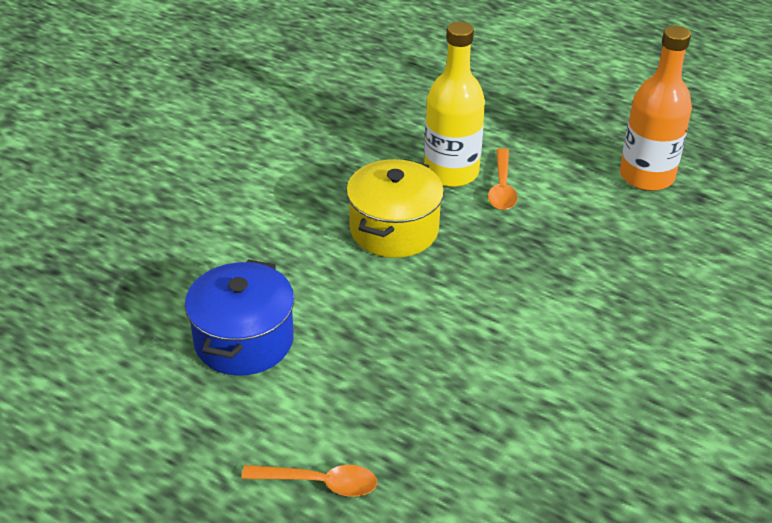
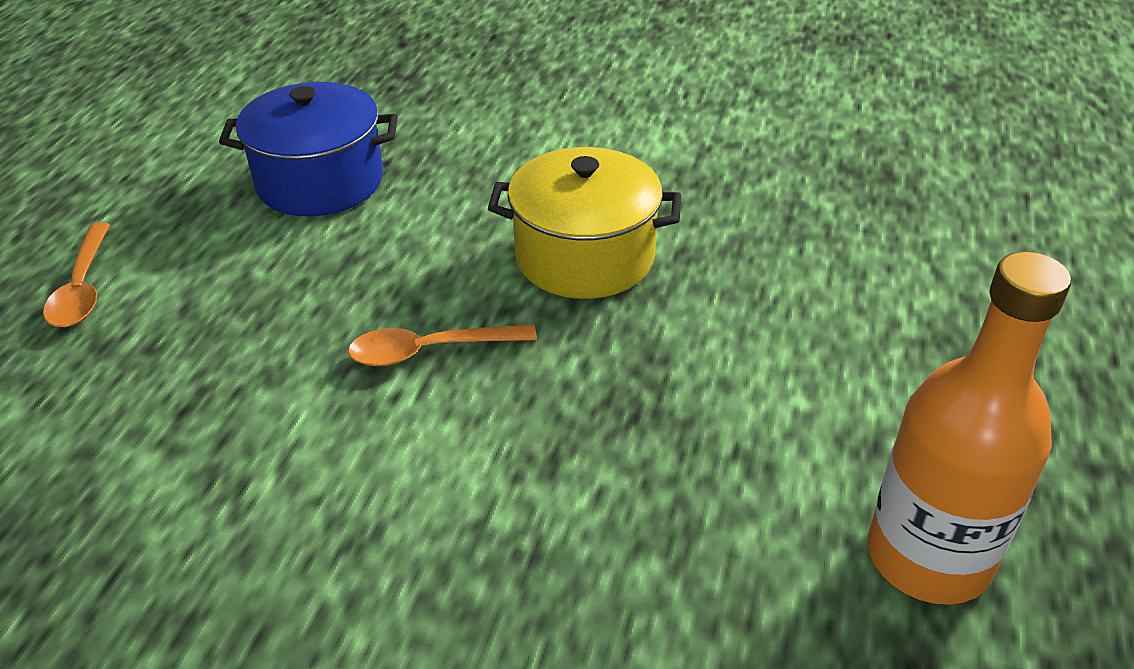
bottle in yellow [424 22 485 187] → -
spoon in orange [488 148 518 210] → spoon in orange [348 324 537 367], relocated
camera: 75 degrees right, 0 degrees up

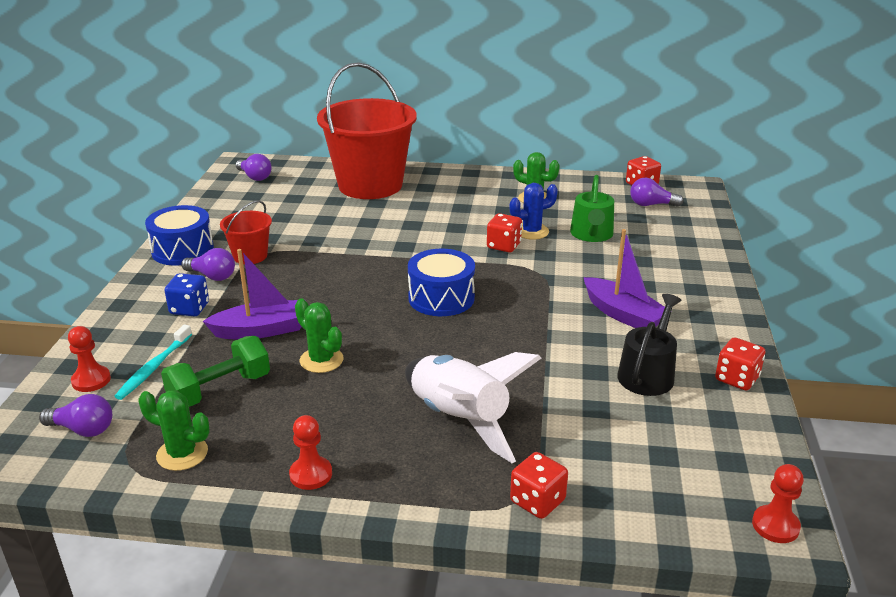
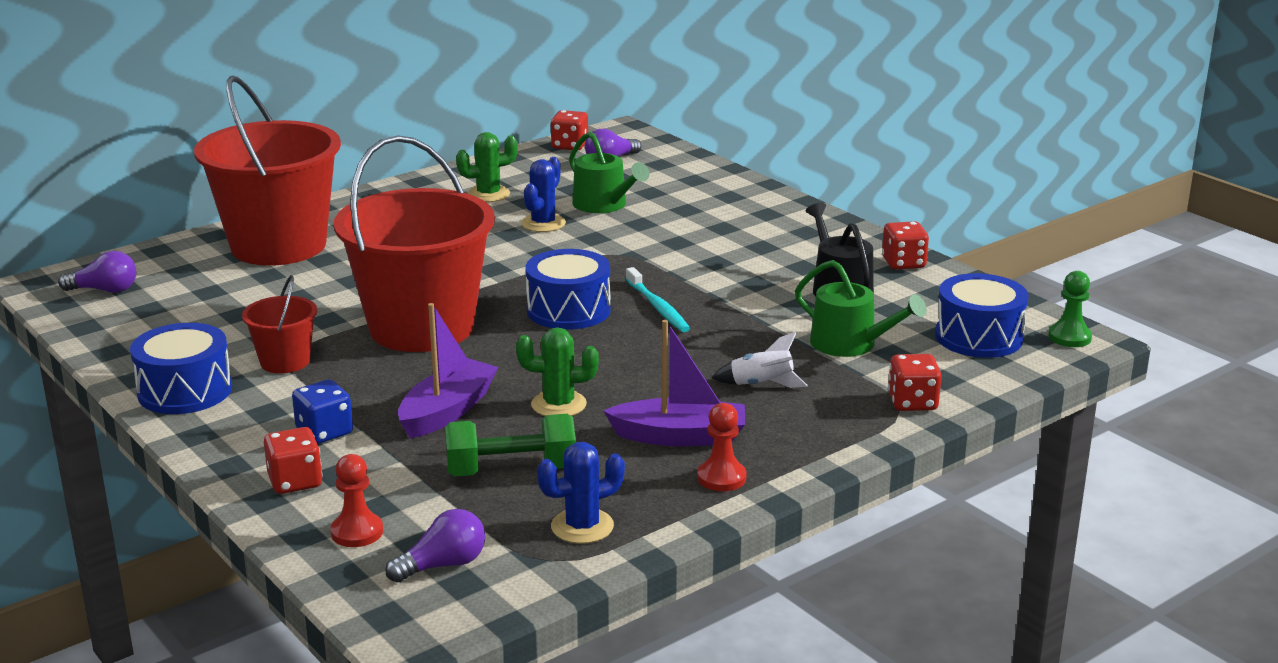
light bulb in purple [181 248 235 281] → -
- → bucket in red [334 135 495 352]
- → watering can in green [795 260 927 357]
- → drum in blue [935 273 1029 358]
toothbrush in turquoise [114 324 192 400] → toothbrush in turquoise [626 267 690 332], relocated
dice in red [487 213 522 252] → dice in red [264 427 323 494], relocated
boat in purple [584 229 665 328] → boat in purple [603 320 745 446], relocated
cactus in green [139 390 210 471] → cactus in blue [537 442 625 544]
pawn in red [752 464 804 543] → pawn in green [1048 271 1092 347]
dumbbell in green [161 336 270 407] → dumbbell in green [445 414 576 477], 75 degrees clockwise
rocket in white [405 352 541 463] → rocket in white [712 332 808 388], x0.47
camera: 45 degrees left, 5 degrees down

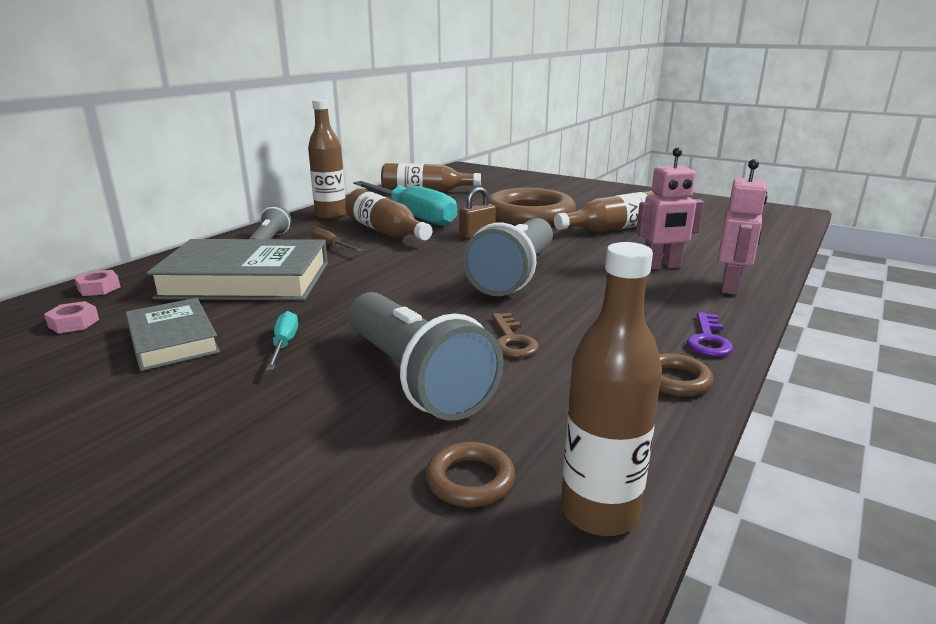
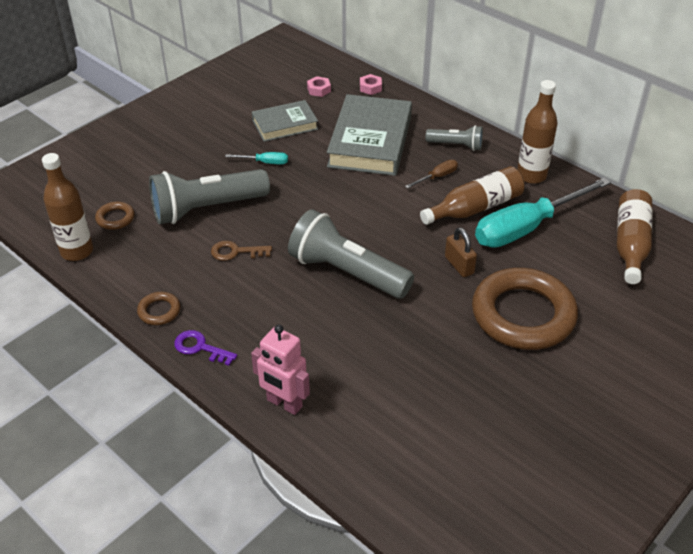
bottle in brown [554 191 657 232] → -
robot in pink [636 148 704 270] → -
camera: 100 degrees right, 20 degrees up

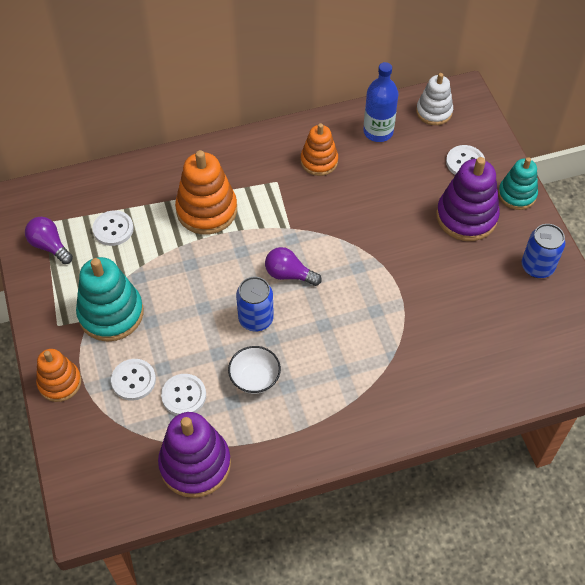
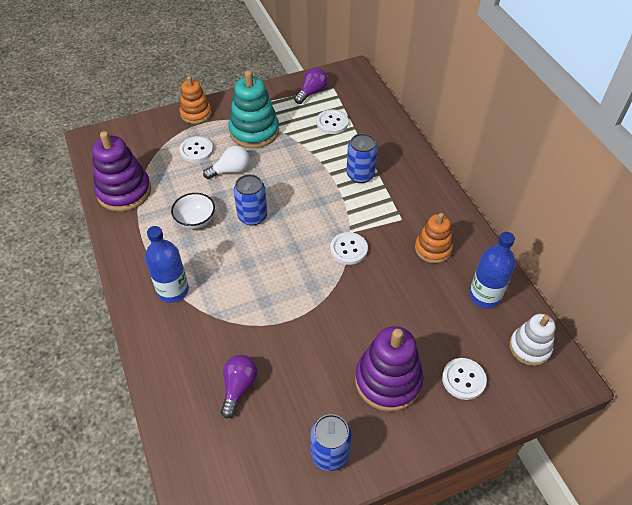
stacking toy in turquoise [498 157 538 210] → -
- → bottle in blue [145 226 189 303]
- → light bulb in white [203 146 249 179]
button in white [161 374 206 415] → button in white [330 232 368 265], relocated
light bulb in purple [265 247 322 286] → light bulb in purple [221 355 258 418], relocated
stacking toy in orange [175 150 237 235] → can in blue [346 133 378 183]
camera: 85 degrees right, 5 degrees down

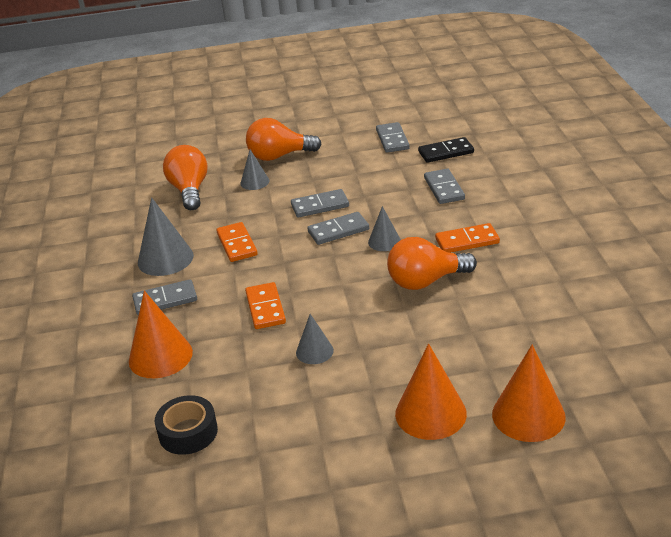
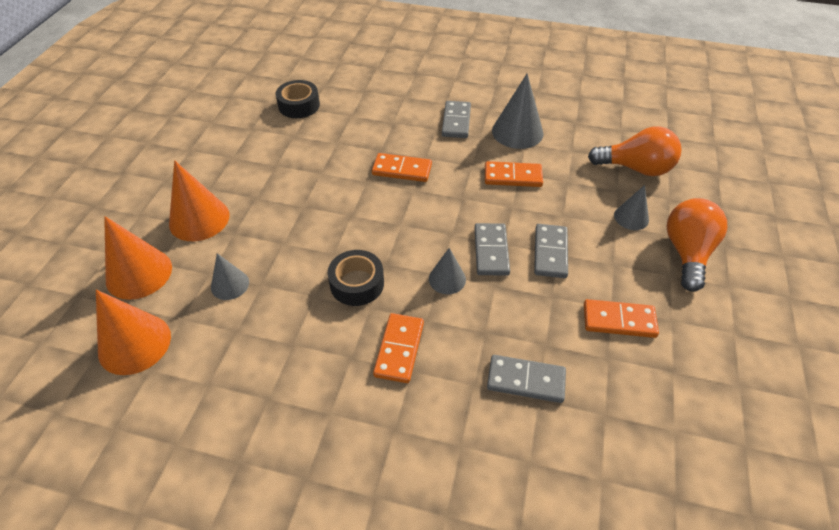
domino in grey [376 122 410 153] → -
domino in black [418 137 474 163] → -
- → domino in orange [584 299 659 338]
cone in orange [129 291 193 378] → cone in orange [96 290 171 375], relocated
cone in grey [296 314 334 364] → cone in grey [211 253 249 300], relocated
light bulb in orange [387 237 477 290] → tape in black [328 250 384 306]
camera: 110 degrees right, 15 degrees up

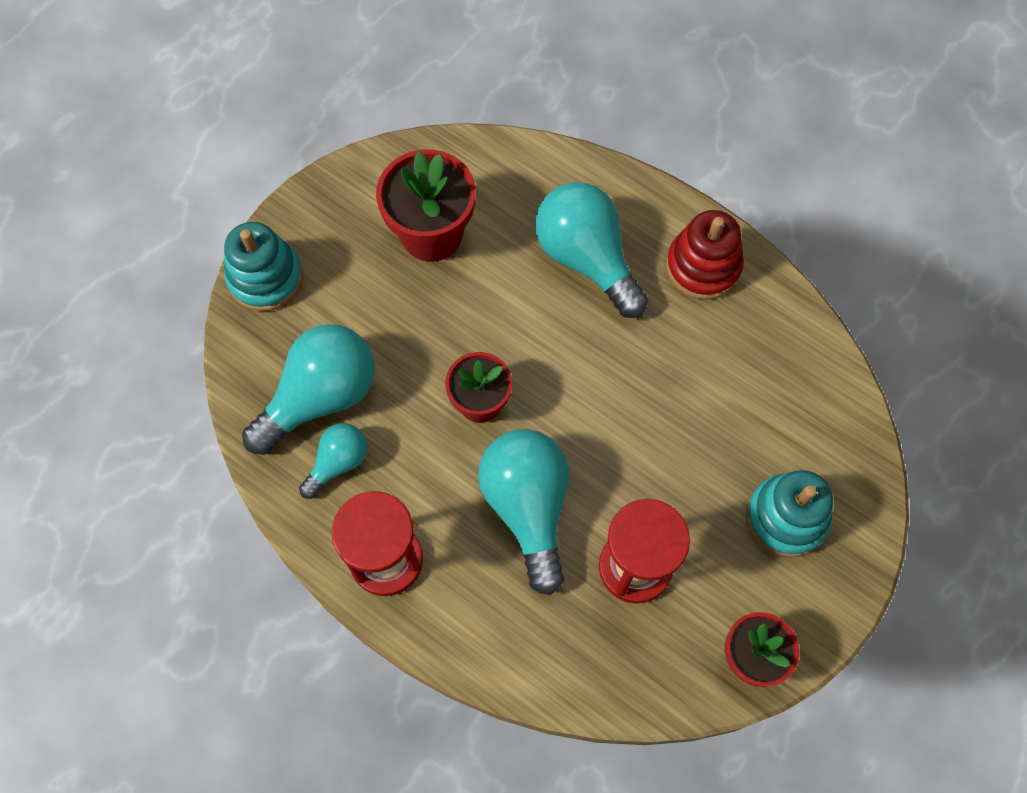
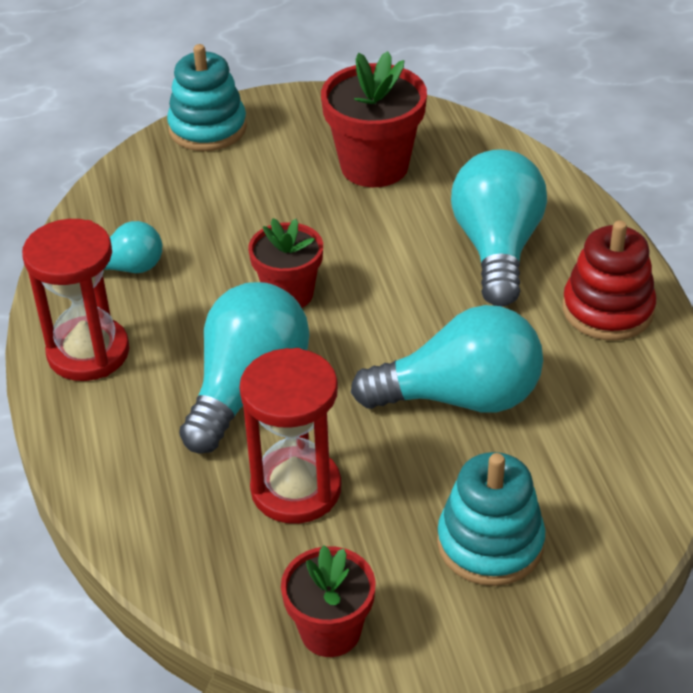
light bulb in turquoise [242 324 375 455] → light bulb in turquoise [351 305 543 413], relocated
camera: 40 degrees right, 25 degrees down

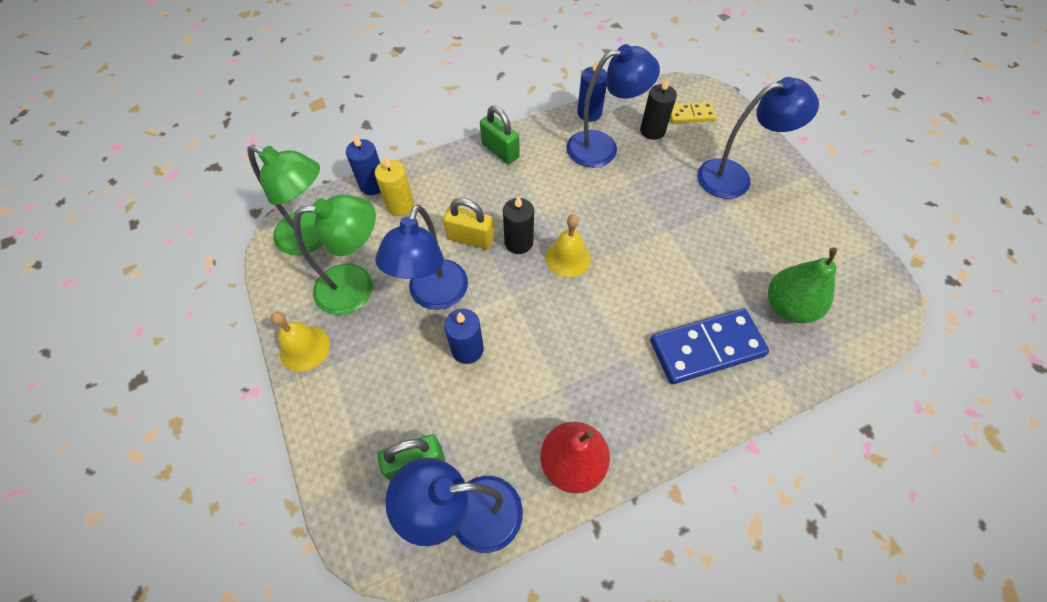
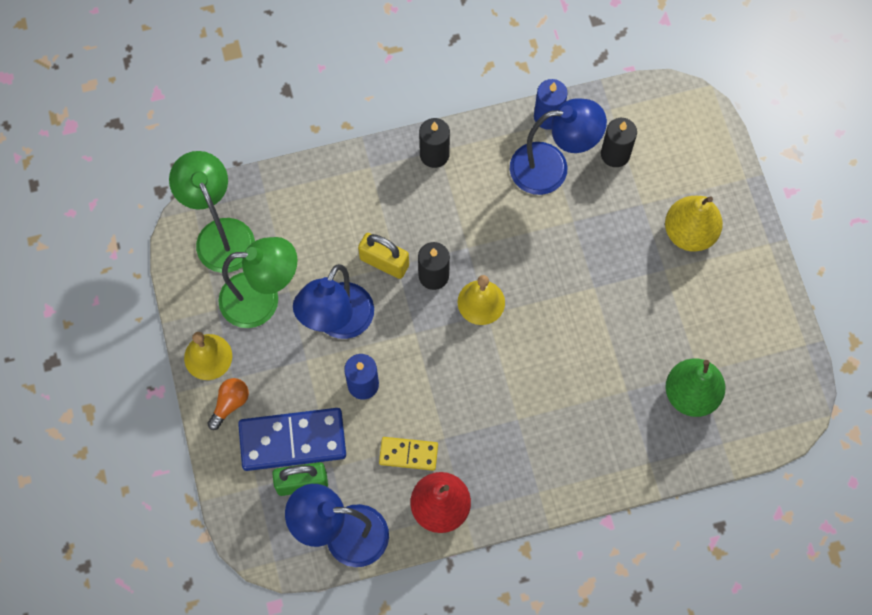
candle in blue [346 134 381 195] → -
candle in yellow [375 156 414 216] → -
- → light bulb in orange [207 378 249 430]
domino in blue [650 308 769 384] → domino in blue [238 408 346 471], relocated
domino in yellow [670 102 716 123] → domino in yellow [379 437 438 470], relocated
padlock in green [480 106 520 164] → candle in black [419 118 450 168]
lamp in blue [698 77 819 199] → pear in yellow [665 196 723 252]
lamp in green [247 145 322 255] → lamp in green [169 151 255 273], 150 degrees counterclockwise
camera: 10 degrees right, 10 degrees up

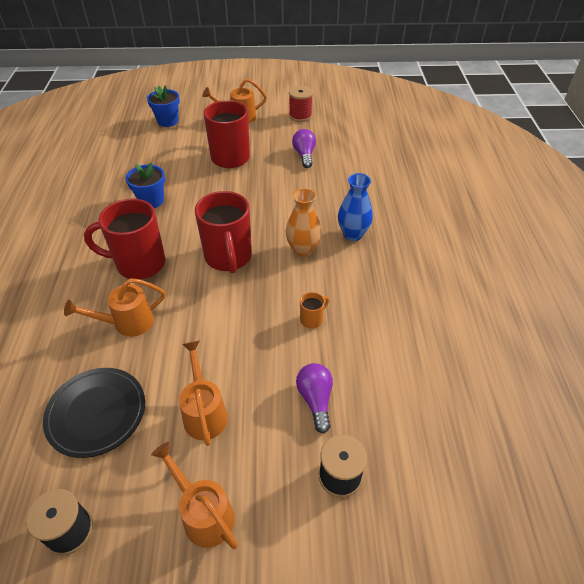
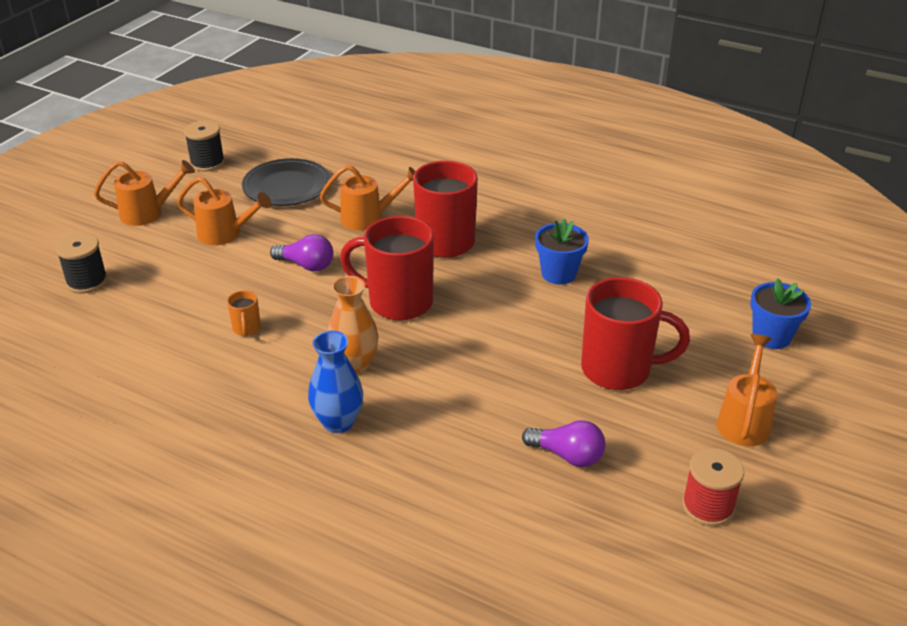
light bulb in purple [296 363 333 433] → light bulb in purple [270 234 333 271], relocated
watering can in orange [64 278 165 337] → watering can in orange [320 165 415 231], 75 degrees clockwise
camera: 120 degrees right, 10 degrees down

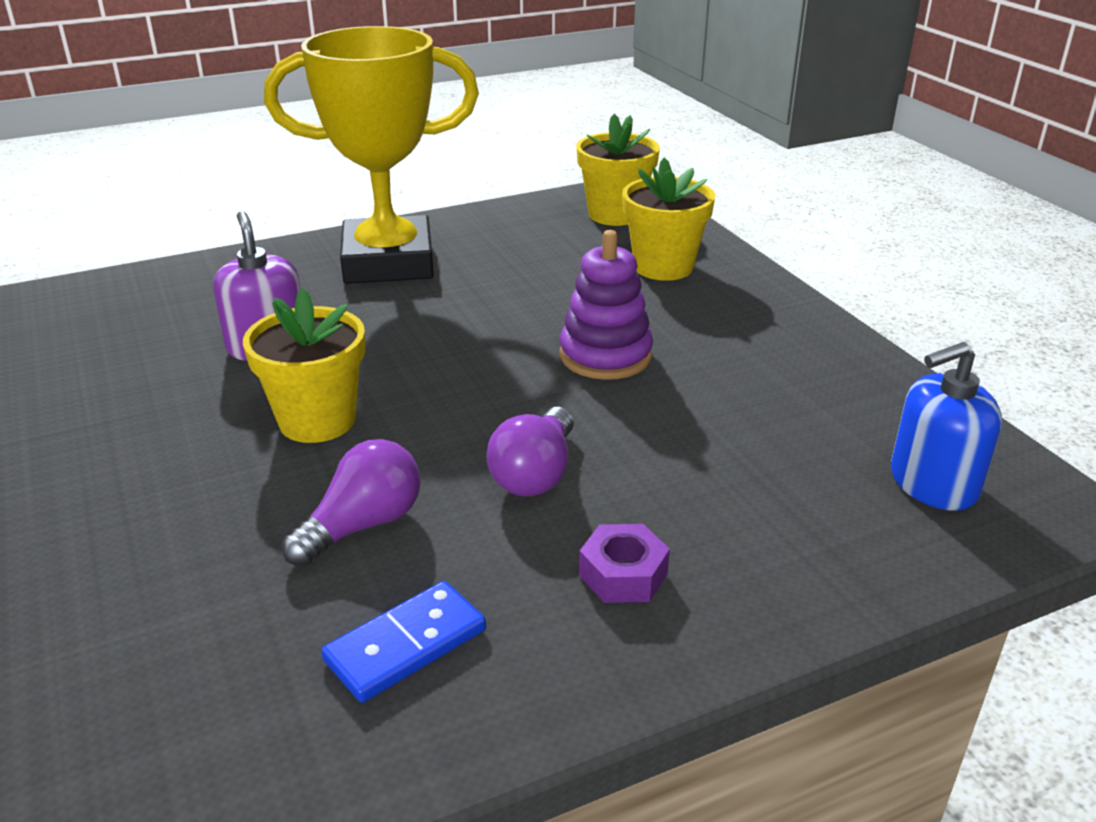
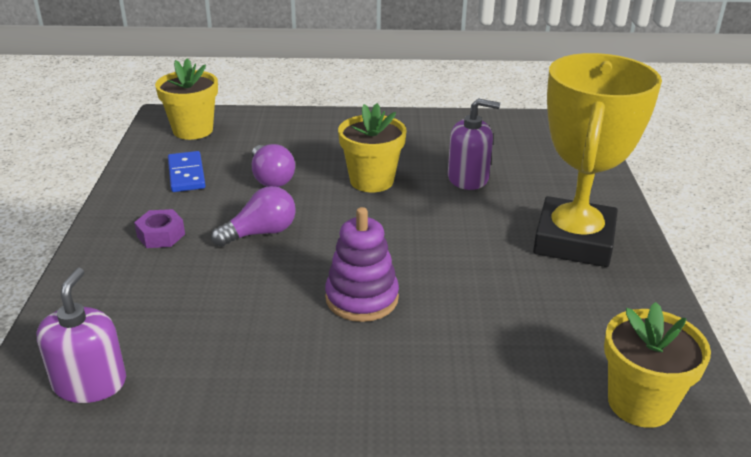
flower pot in yellow [622 158 715 281] → flower pot in yellow [155 58 218 140], relocated
soap dispenser in blue [891 342 1002 511] → soap dispenser in purple [37 268 126 403]
light bulb in purple [487 407 574 497] → light bulb in purple [211 186 296 247], 105 degrees clockwise
camera: 115 degrees right, 0 degrees up

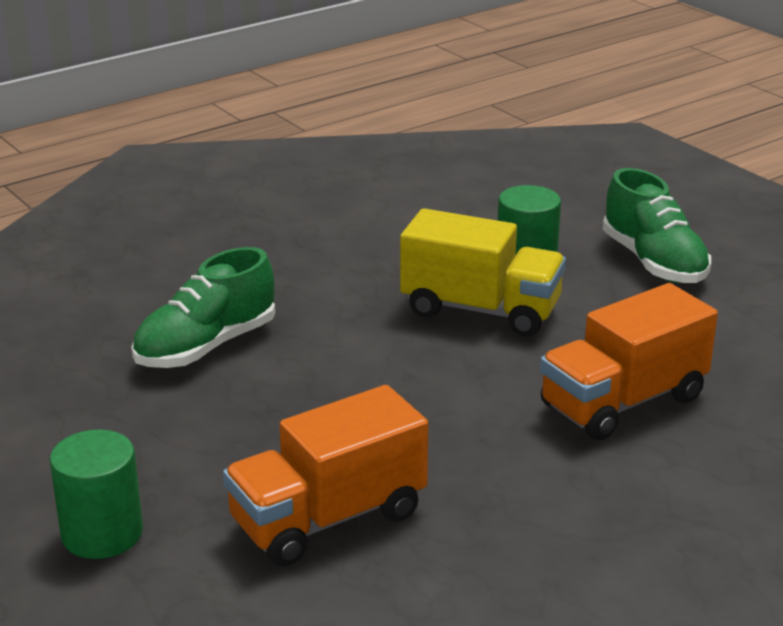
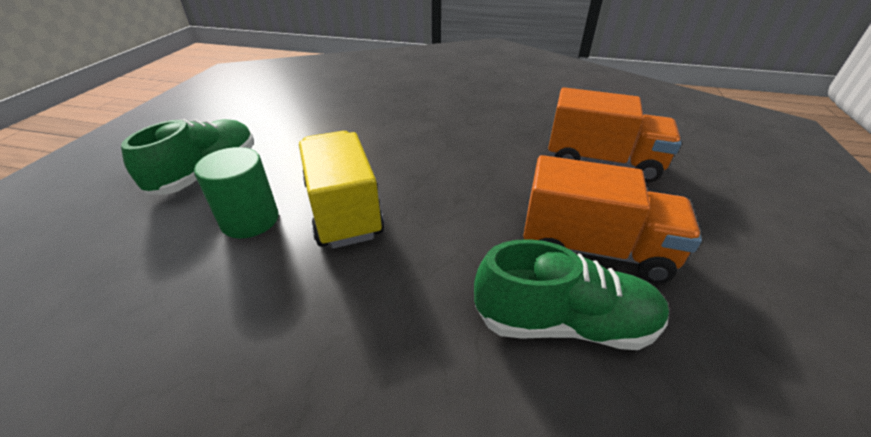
cylinder in green [49 430 143 559] → -
truck in orange [540 283 718 440] → truck in orange [523 155 702 284], relocated
camera: 130 degrees left, 10 degrees up

